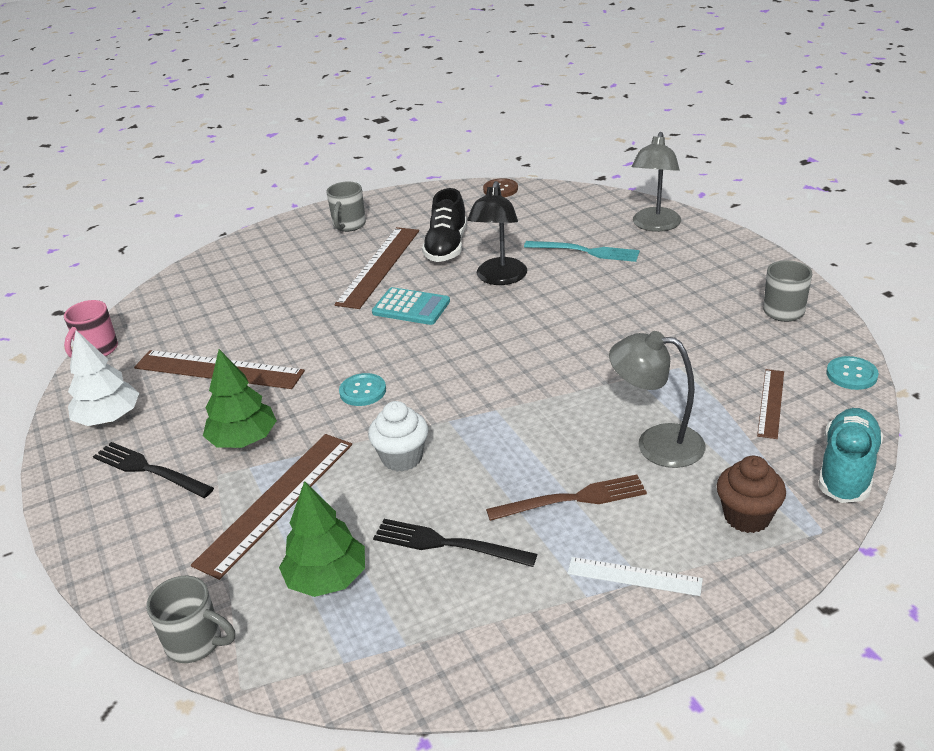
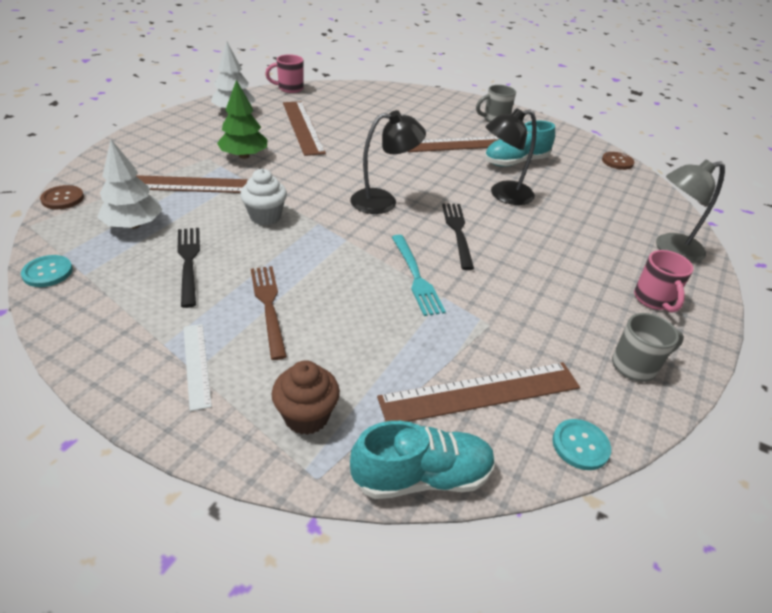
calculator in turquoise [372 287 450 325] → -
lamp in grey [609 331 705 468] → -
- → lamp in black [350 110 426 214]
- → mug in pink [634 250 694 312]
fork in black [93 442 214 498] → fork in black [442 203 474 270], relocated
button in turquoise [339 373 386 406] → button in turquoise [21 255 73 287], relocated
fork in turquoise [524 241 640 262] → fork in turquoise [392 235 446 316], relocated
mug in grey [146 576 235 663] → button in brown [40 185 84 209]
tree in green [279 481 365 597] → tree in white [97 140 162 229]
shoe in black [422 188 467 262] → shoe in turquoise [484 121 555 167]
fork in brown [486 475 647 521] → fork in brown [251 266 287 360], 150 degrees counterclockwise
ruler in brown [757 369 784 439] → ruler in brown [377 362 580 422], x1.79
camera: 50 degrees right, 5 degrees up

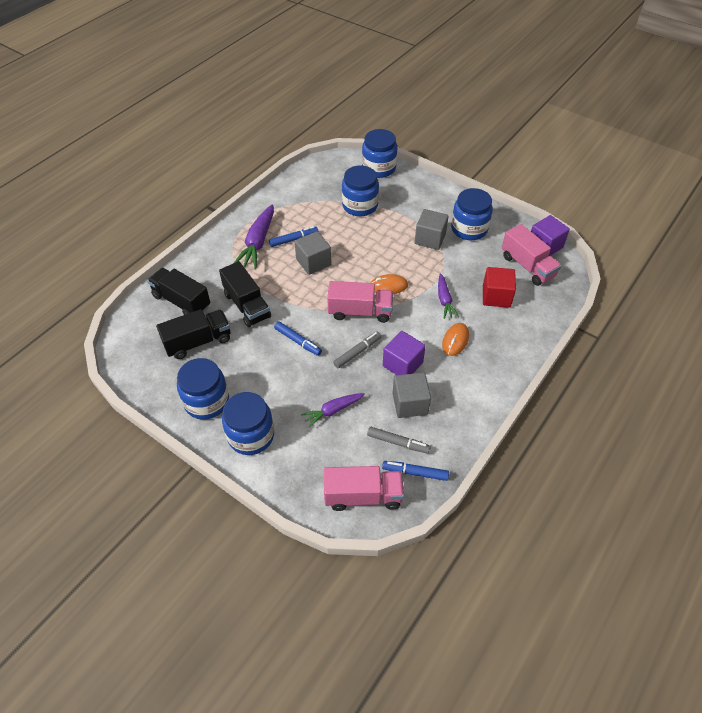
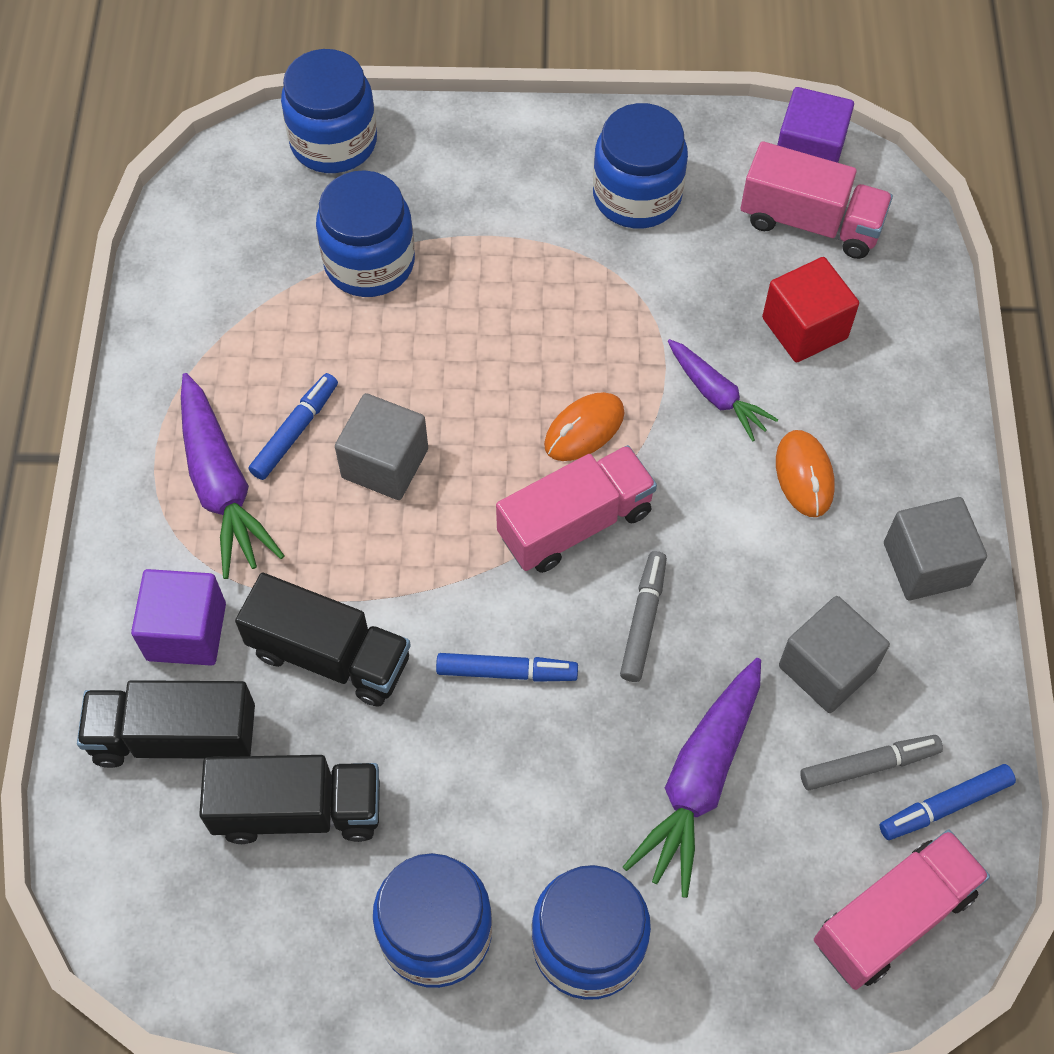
cube in purple [383 331 426 375] → cube in purple [131 569 226 666], relocated
cube in grey [415 209 449 250] → cube in grey [884 497 987 601], relocated
truck in black [156 309 230 359] → truck in black [199 755 380 844], 60 degrees clockwise
carrot in purple [301 393 365 428] → carrot in purple [623 658 761 898], x1.64
camera: 35 degrees left, 10 degrees up

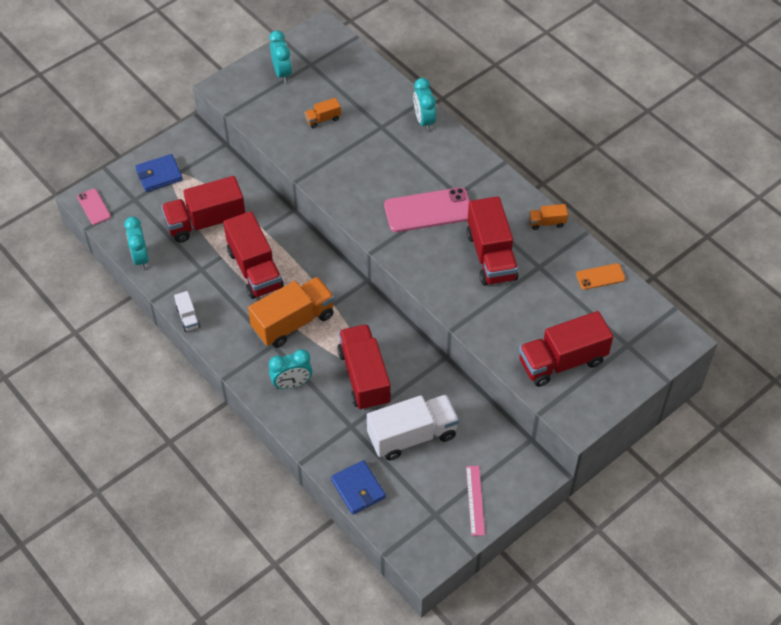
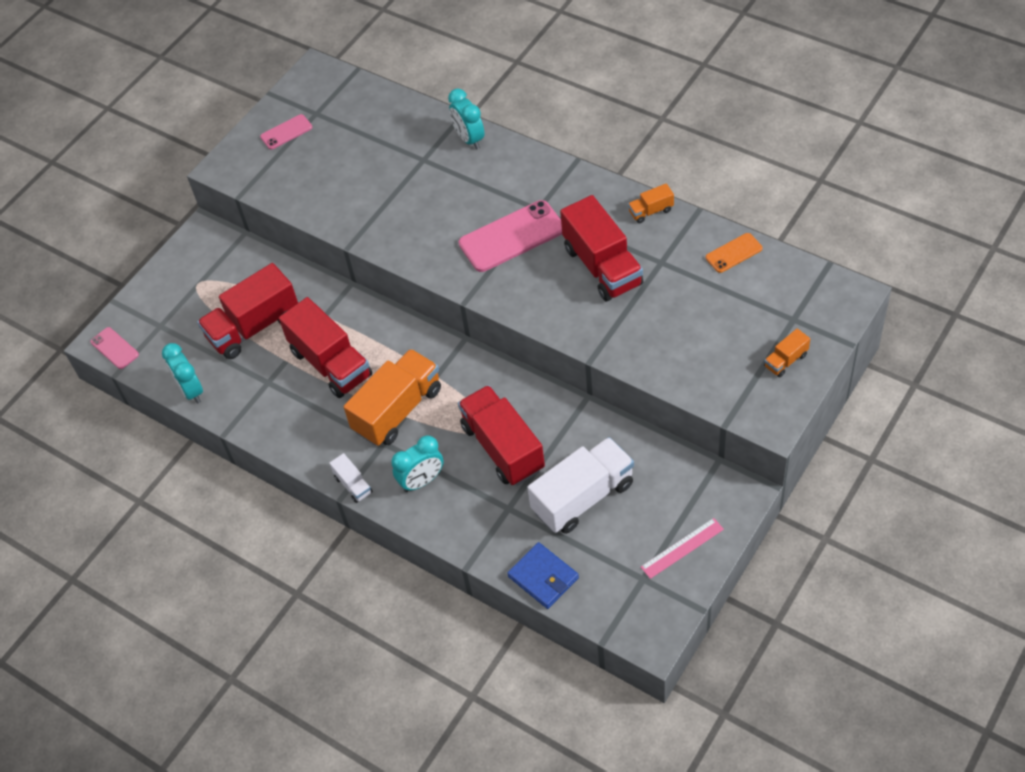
wallet in blue [135 154 183 192] → -
truck in red [519 311 613 387] → -
truck in white [174 291 200 332] → truck in white [329 453 372 503], relocated
truck in orange [304 98 341 128] → truck in orange [764 329 810 377], relocated
clock in turquoise [269 30 292 83] → phone in pink [260 114 312 150]
ruler in pink [466 466 485 536] → ruler in pink [641 518 724 579], 75 degrees clockwise
camera: 10 degrees left, 0 degrees up

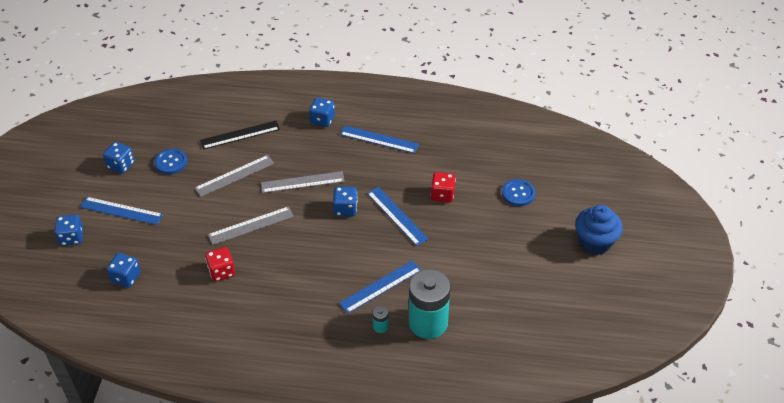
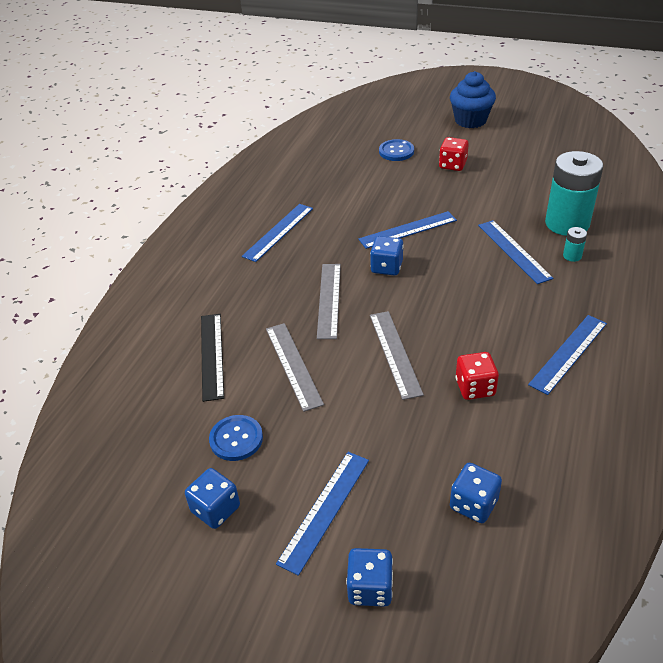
dice in blue [309 97 335 127] → -
- → ruler in blue [528 315 607 395]
dice in red [431 172 456 202] → dice in red [439 137 469 171], relocated
camera: 75 degrees left, 5 degrees down

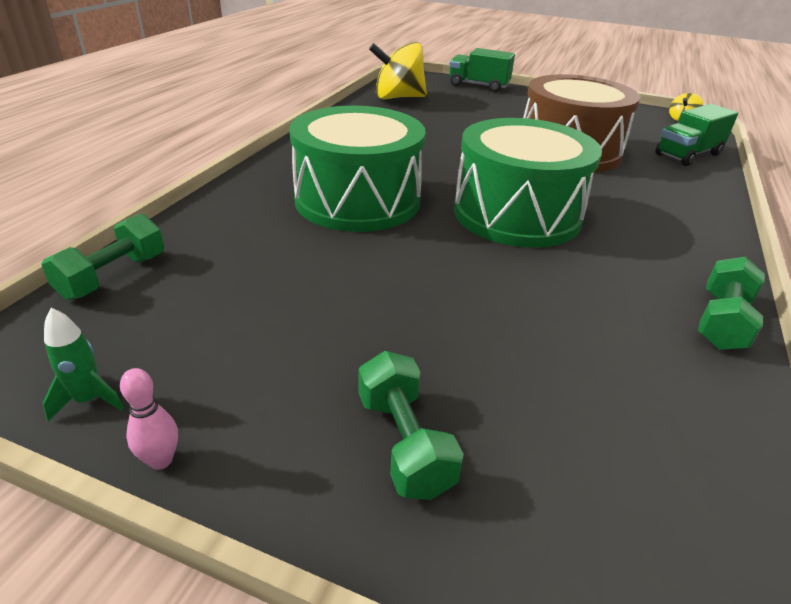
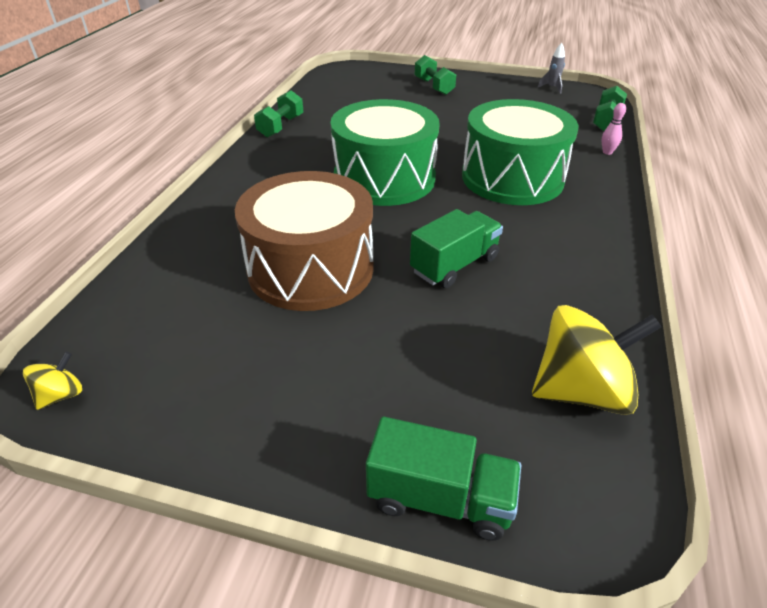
bowling pin in pink [120 368 178 470] → bowling pin in pink [602 103 626 155], relocated
truck in green [655 104 738 166] → truck in green [410 209 503 288], relocated
rocket in green [43 308 124 421] → rocket in grey [538 43 565 94]
camera: 175 degrees right, 5 degrees up

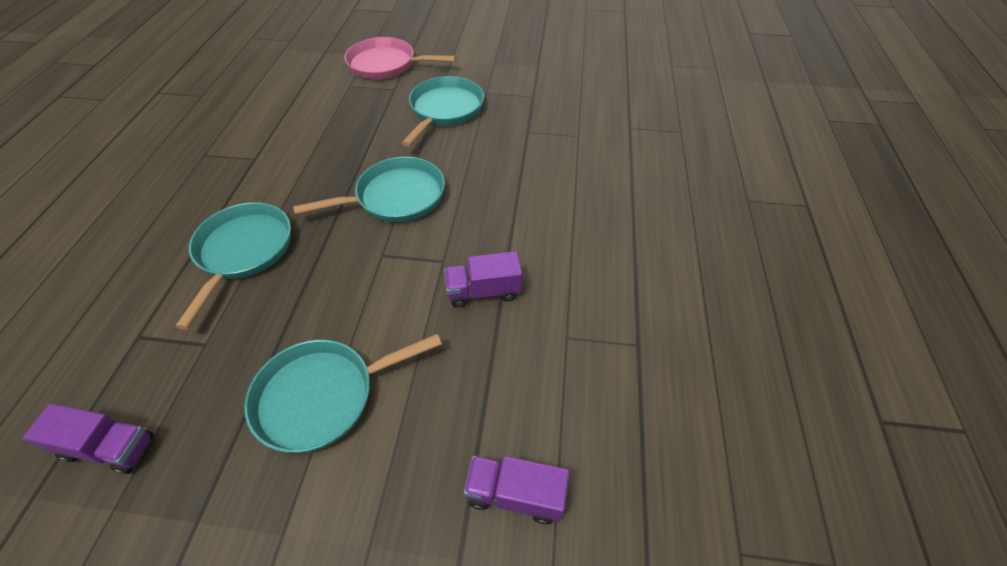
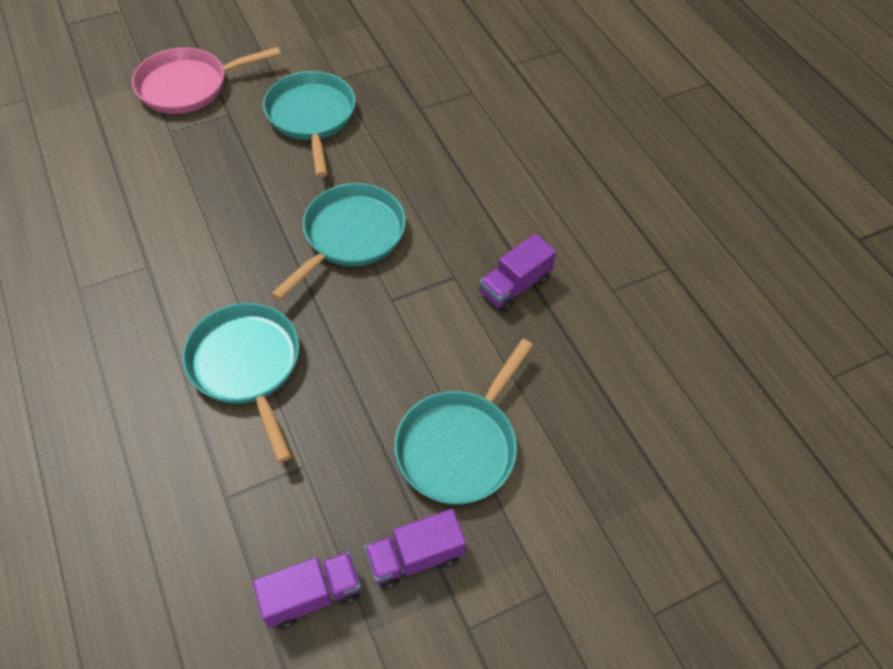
truck in purple [464 456 569 525] → truck in purple [364 509 466 589], relocated
camera: 35 degrees left, 5 degrees up

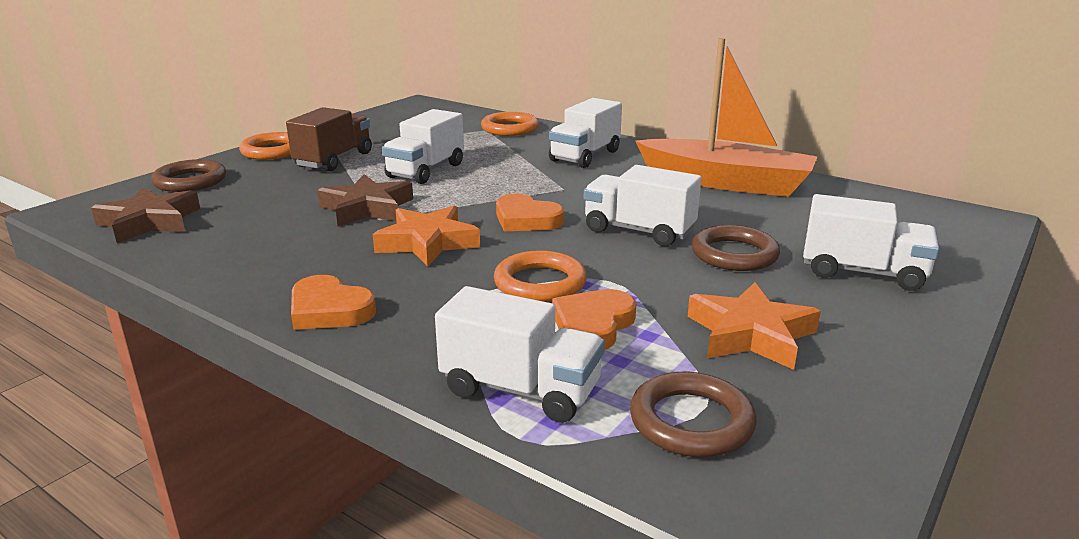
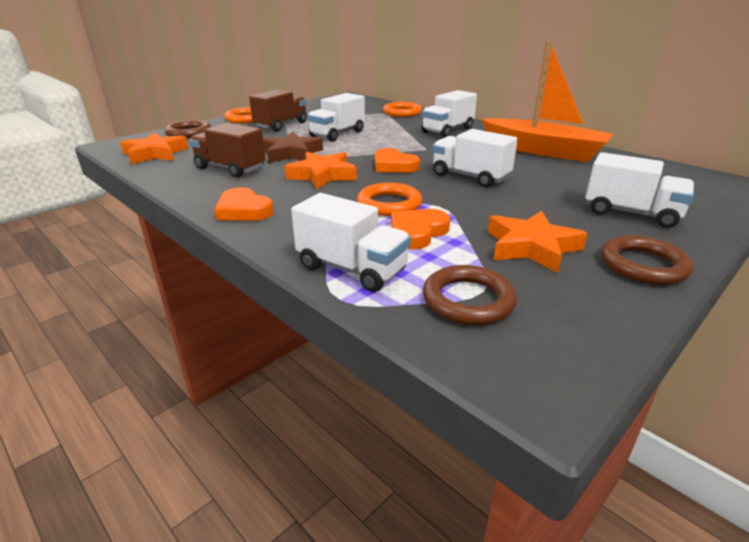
- → truck in brown [189 123 266 178]
ring in brown [692 225 780 271] → ring in brown [601 235 693 285], relocated
star in brown [91 187 200 243] → star in orange [120 133 188 164]
camera: 10 degrees right, 5 degrees up

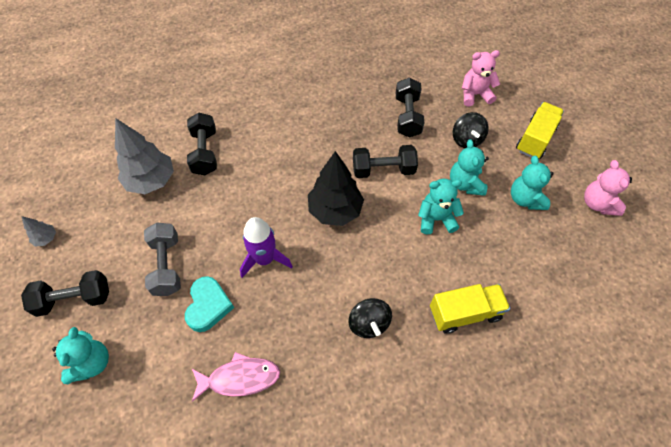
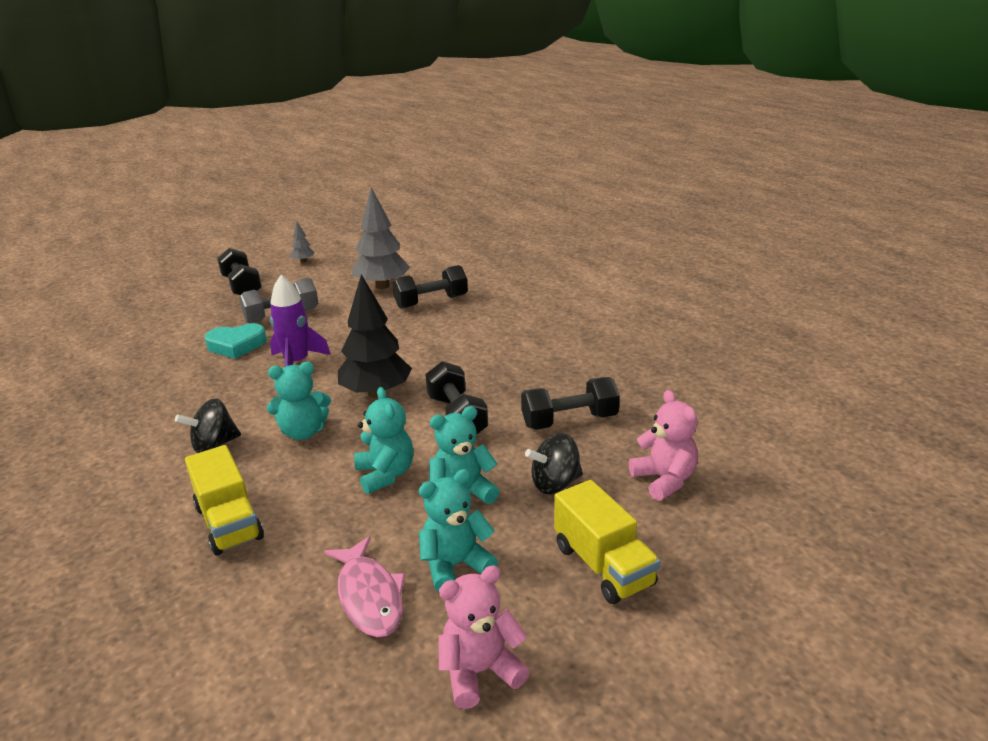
teddy bear in turquoise [52 327 109 384] → teddy bear in turquoise [267 362 331 440], relocated
fish in pink [192 352 280 402] → fish in pink [324 536 406 637], relocated
truck in yellow [516 102 564 159] → truck in yellow [554 480 660 604], 45 degrees clockwise
camera: 75 degrees right, 30 degrees down

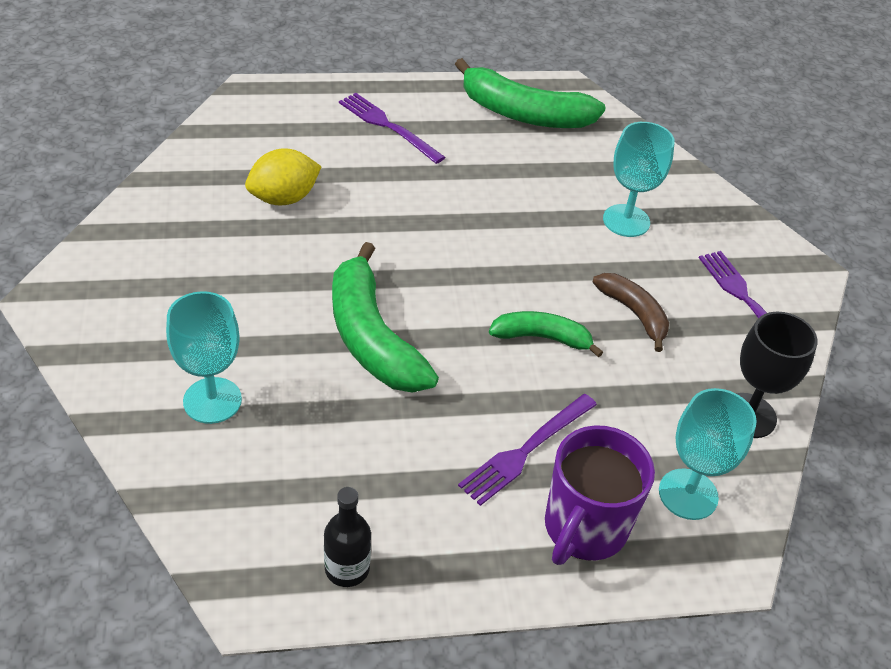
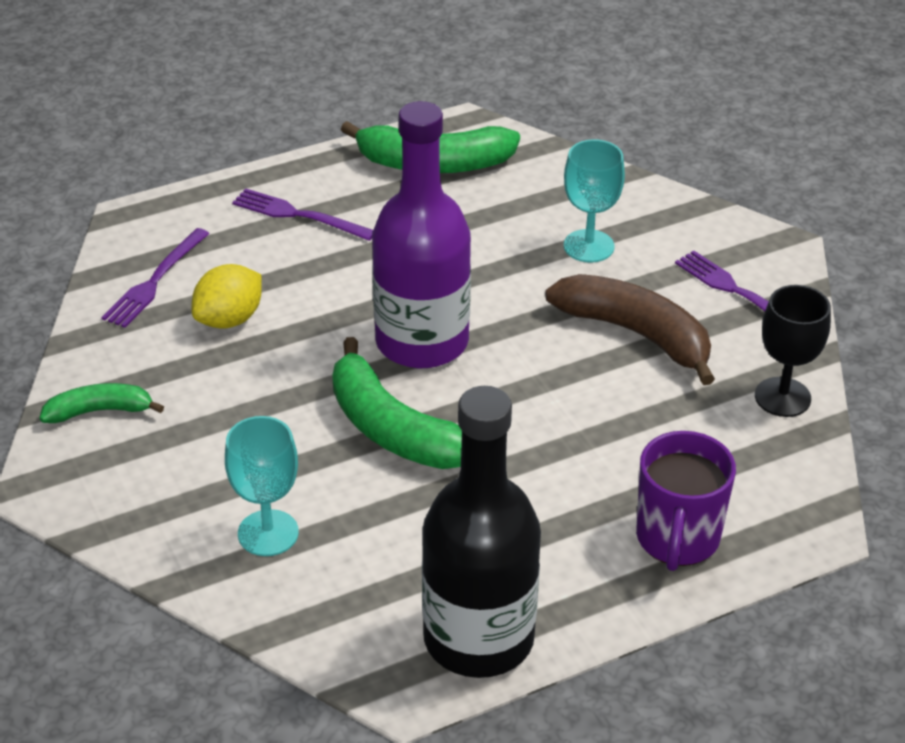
goblet in turquoise [659 388 757 520] → -
- → bottle in purple [372 101 471 368]
fork in purple [458 394 597 506] → fork in purple [101 228 210 328], relocated
banana in green [489 311 603 358] → banana in green [39 383 164 423], relocated
bottle in black [324 487 371 587] → bottle in black [422 386 541 678], x2.48
banana in brown [592 273 669 352] → banana in brown [545 274 715 385], x1.75
camera: 15 degrees left, 5 degrees down

